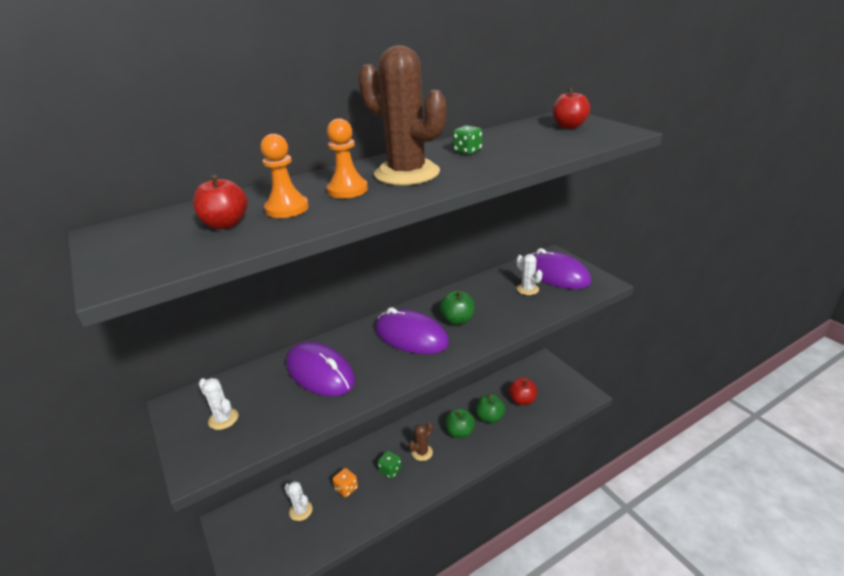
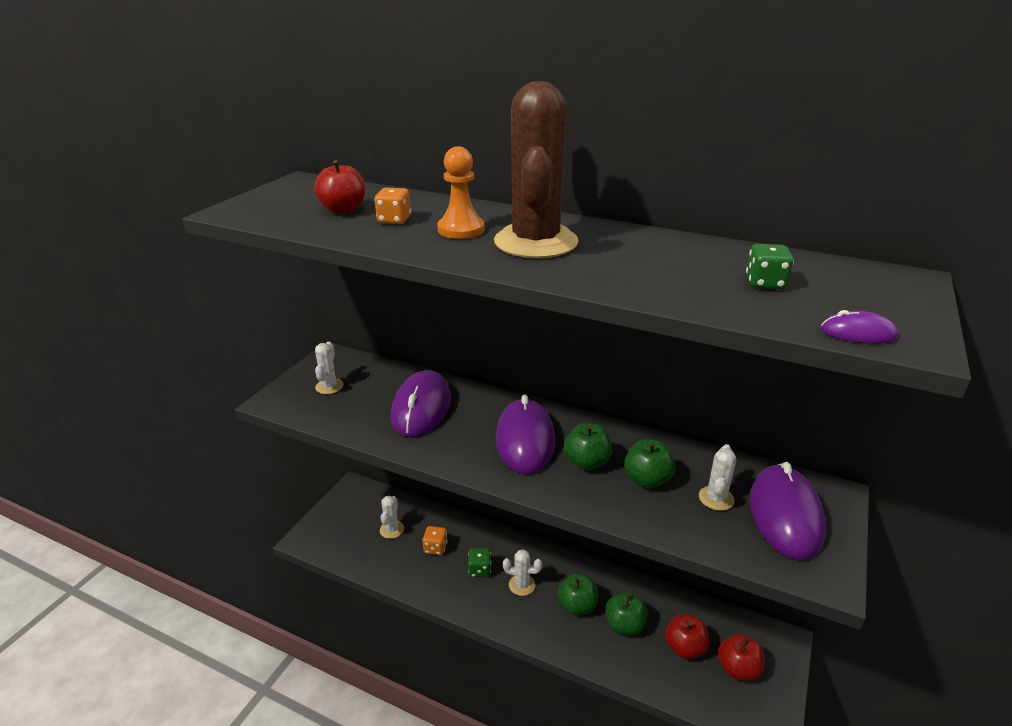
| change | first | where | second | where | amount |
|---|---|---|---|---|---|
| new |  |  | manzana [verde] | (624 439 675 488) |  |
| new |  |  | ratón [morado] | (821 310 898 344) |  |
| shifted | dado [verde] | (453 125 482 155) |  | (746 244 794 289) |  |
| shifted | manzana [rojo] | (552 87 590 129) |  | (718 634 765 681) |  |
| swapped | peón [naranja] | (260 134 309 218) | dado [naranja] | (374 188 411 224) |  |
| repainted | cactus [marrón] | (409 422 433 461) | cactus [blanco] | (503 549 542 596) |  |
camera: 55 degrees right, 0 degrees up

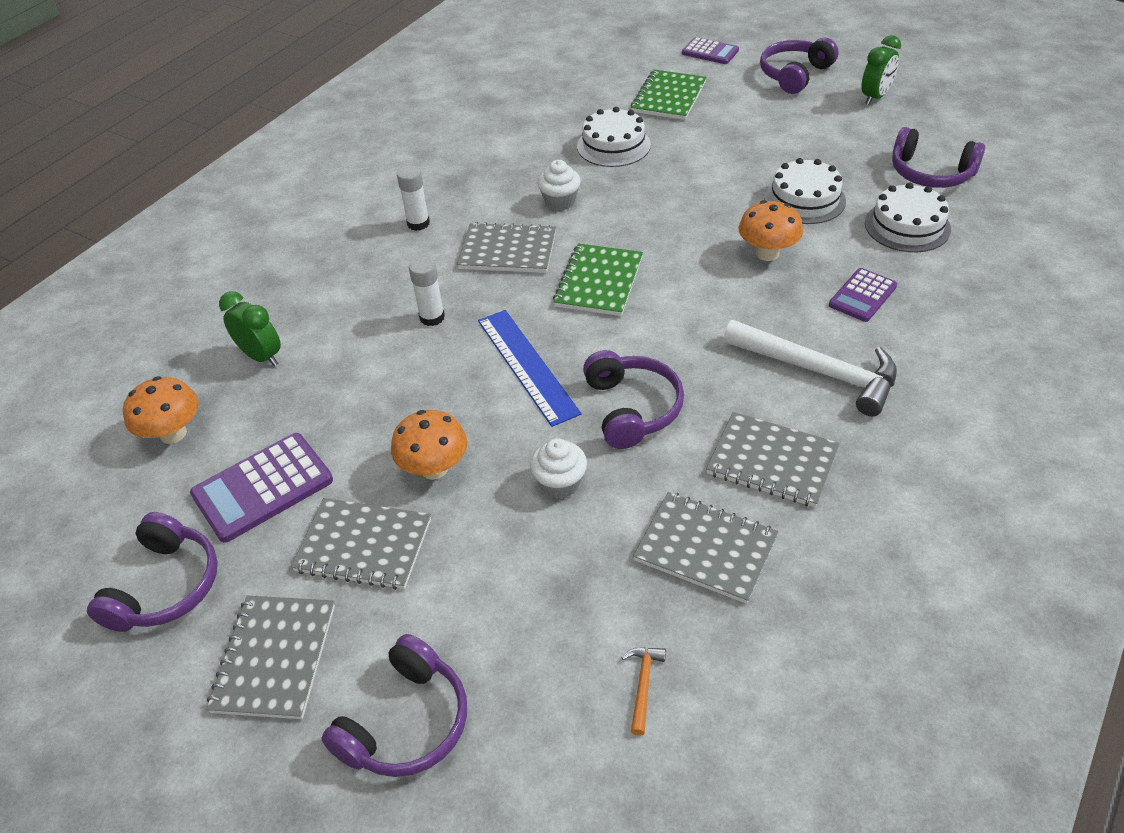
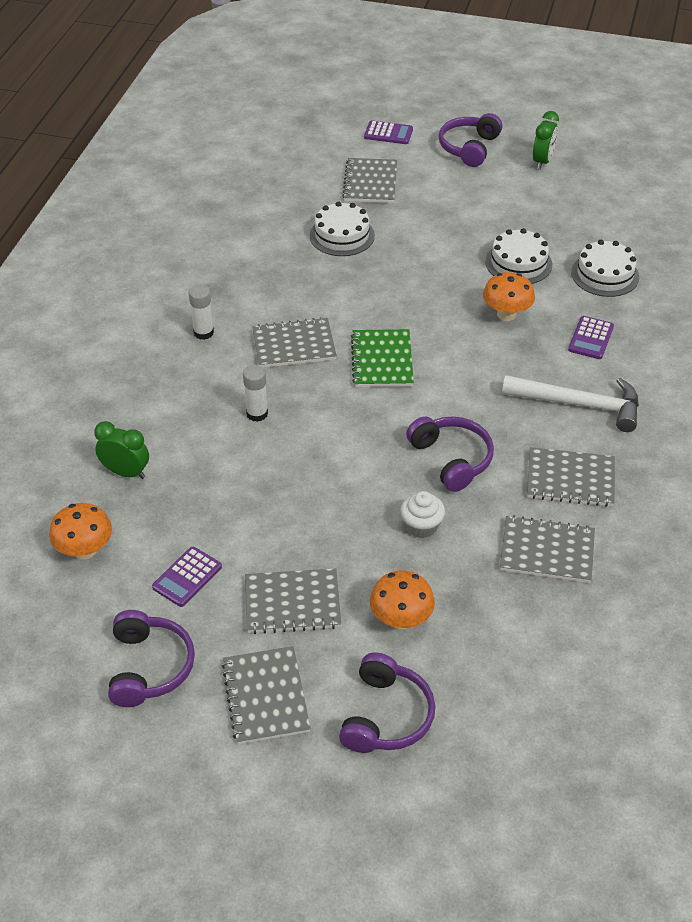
| change | first | where | second | where | amount |
|---|---|---|---|---|---|
| gone | regla [azul] | (478 310 581 427) |  |  |  |
| gone | magdalena [blanco] | (538 160 581 210) |  |  |  |
| gone | martillo [naranja] | (621 647 666 736) |  |  |  |
| gone | auriculares [morado] | (892 127 985 188) |  |  |  |
| shifted | seta [naranja] | (391 410 467 480) |  | (370 571 435 629) |  |
| repainted | cuaderno [verde] | (631 70 706 120) | cuaderno [gris] | (342 158 397 203) |  |
| scaled | calculadora [morado] | (190 433 333 543) |  | (152 547 222 607) | x0.63 |
camera: 20 degrees left, 0 degrees up

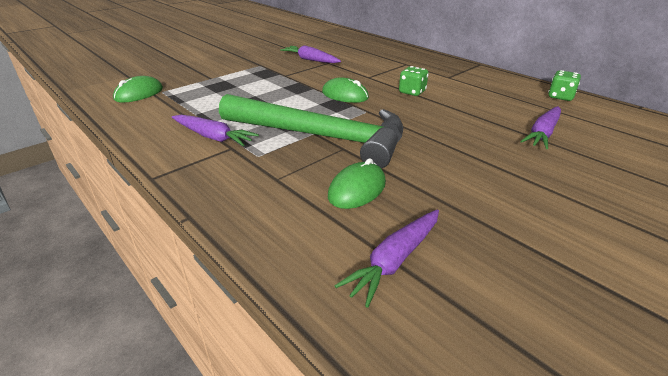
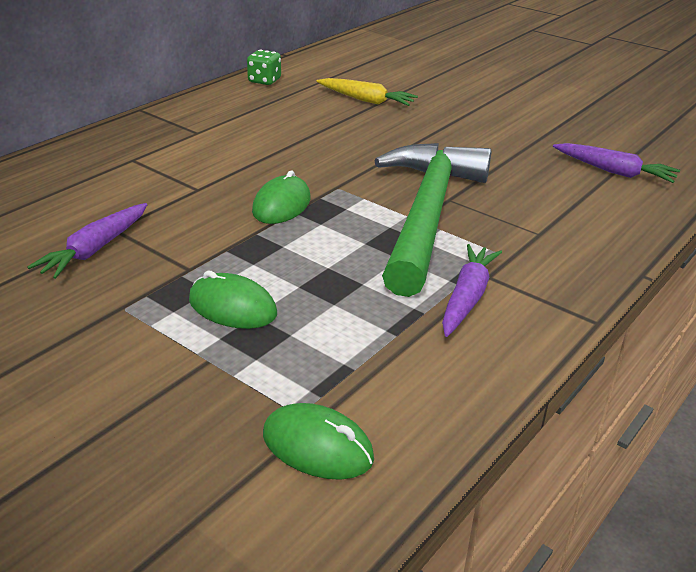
| change | first | where | second | where | amount |
|---|---|---|---|---|---|
| gone | dado [verde] | (399 66 428 96) |  |  |  |
| shifted | ratón [verde] | (328 158 386 209) |  | (189 270 277 329) |  |
| repainted | zanahoria [morado] | (520 106 561 149) | zanahoria [amarillo] | (316 78 418 106) |  |
camera: 100 degrees left, 0 degrees up

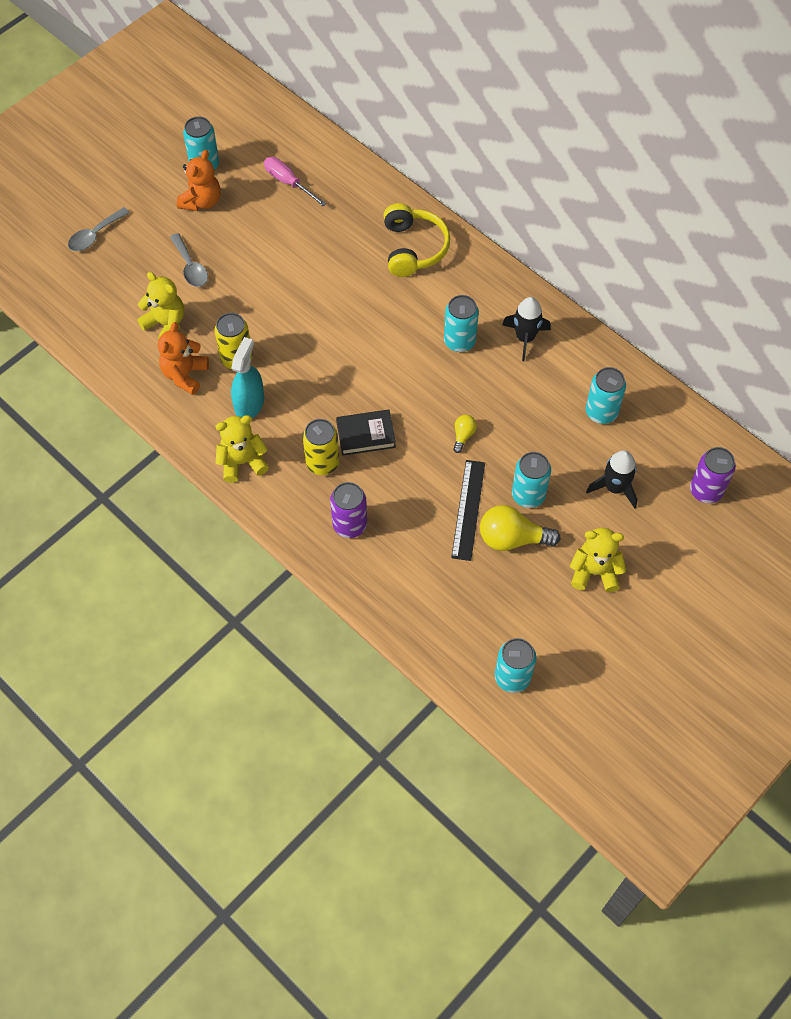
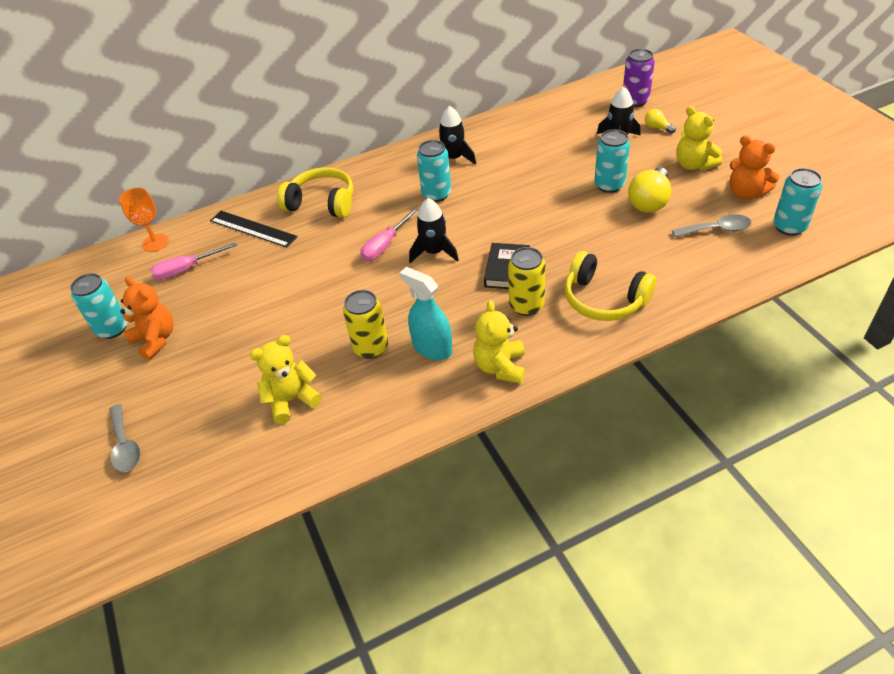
| change | first | where | second | where | amount |
|---|---|---|---|---|---|
| gone | lata [turquesa] | (586 367 626 424) |  |  |  |
| new |  |  | copa [naranja] | (119 187 169 252) |  |
| new |  |  | destornillador [rosa] | (360 208 419 261) |  |
| new |  |  | cohete [negro] | (409 198 459 263) |  |
| shifted | osito [naranja] | (158 322 209 395) |  | (730 135 779 199) |  |
| shifted | cuchara [gris] | (170 233 208 287) |  | (672 214 751 237) |  |
| shifted | regla [negro] | (451 460 485 561) |  | (210 211 297 247) |  |
| shifted | bombilla [amarillo] | (453 415 477 453) |  | (645 109 676 133) |  |
| swapped | lata [morado] | (330 482 367 538) | auriculares [amarillo] | (565 251 656 321) |  |
| rotated | osito [amarillo] | (570 528 626 592) |  | (676 106 722 171) | 60 degrees counterclockwise |
camera: 65 degrees left, 15 degrees down

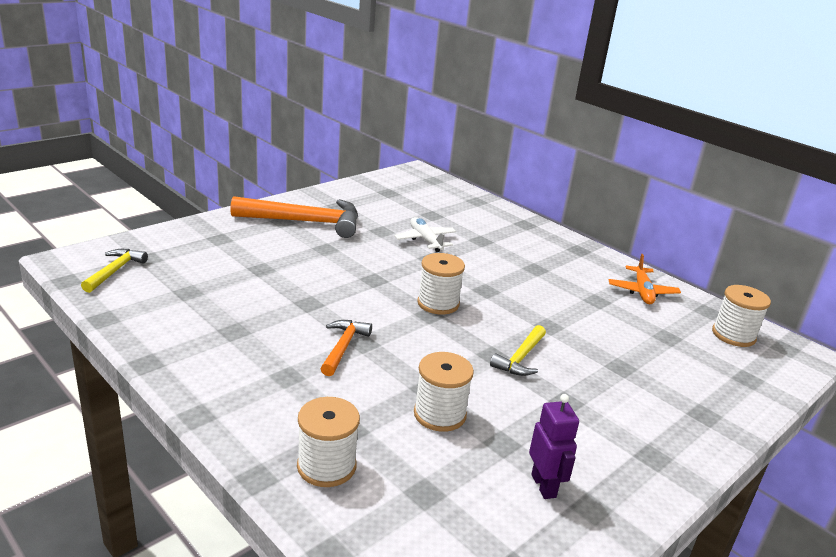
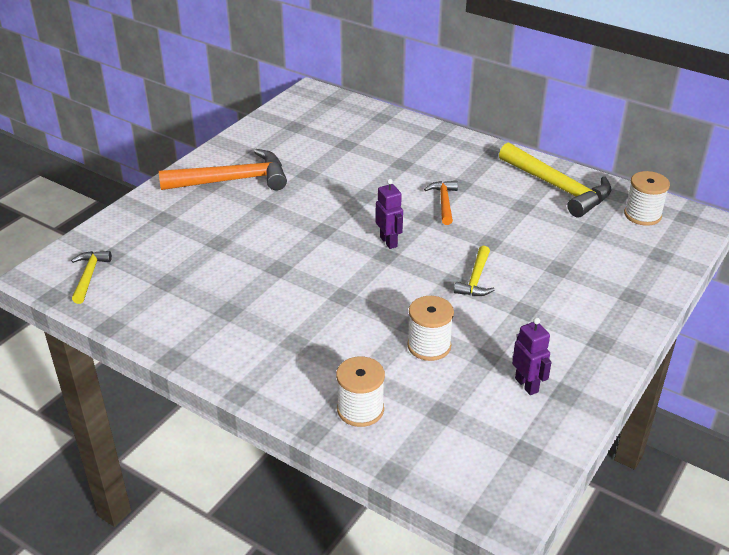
| change | first | where | second | where | amount |
|---|---|---|---|---|---|
| gone | avión [blanco] | (394 217 456 252) |  |  |  |
| shifted | martillo [naranja] | (321 320 372 376) |  | (424 181 458 225) |  |
| swapped | carrete [blanco] | (417 253 465 315) | robot [morado] | (376 179 403 249) |  |
| swapped | avión [naranja] | (609 254 681 304) | martillo [amarillo] | (499 142 612 218) |  |
camera: 10 degrees left, 10 degrees up

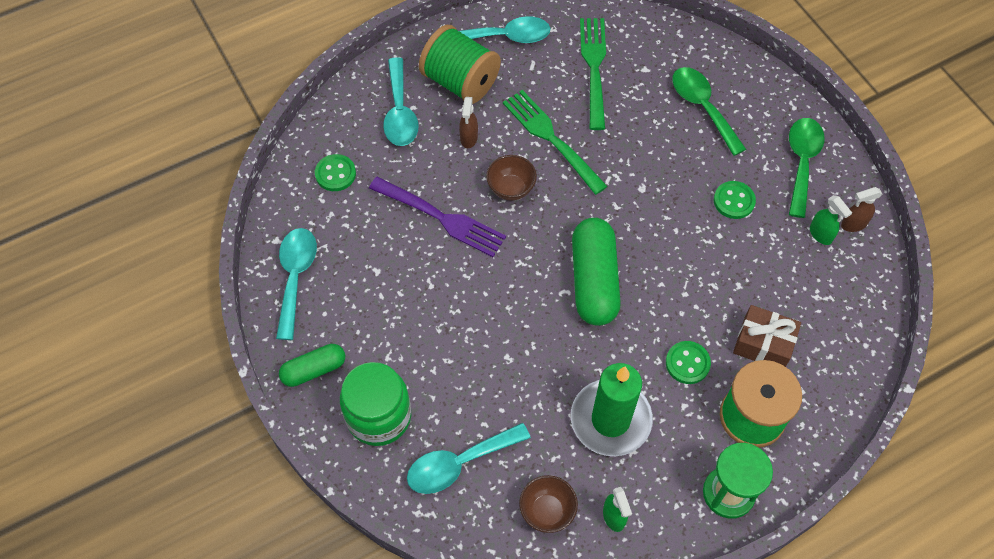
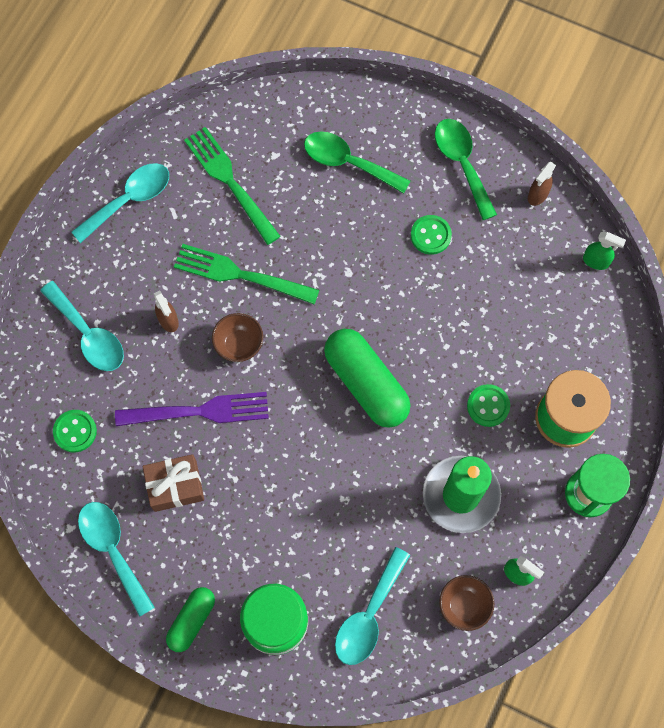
| change | first | where | second | where | amount |
|---|---|---|---|---|---|
| gone | carrete [verde] | (419 25 501 104) |  |  |  |
| shifted | regalo [marrón] | (733 305 801 367) |  | (143 454 204 512) |  |
| shifted | pulverizador [verde] | (810 195 852 245) |  | (583 232 626 270) |  |
camera: 35 degrees left, 10 degrees up

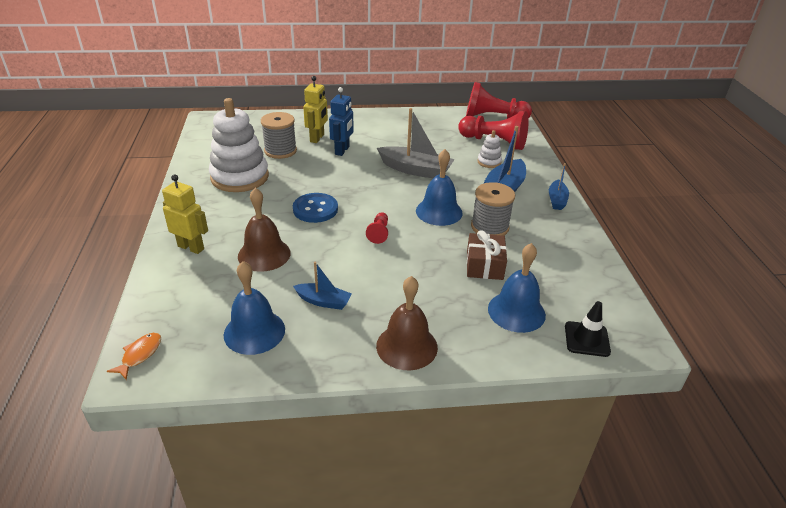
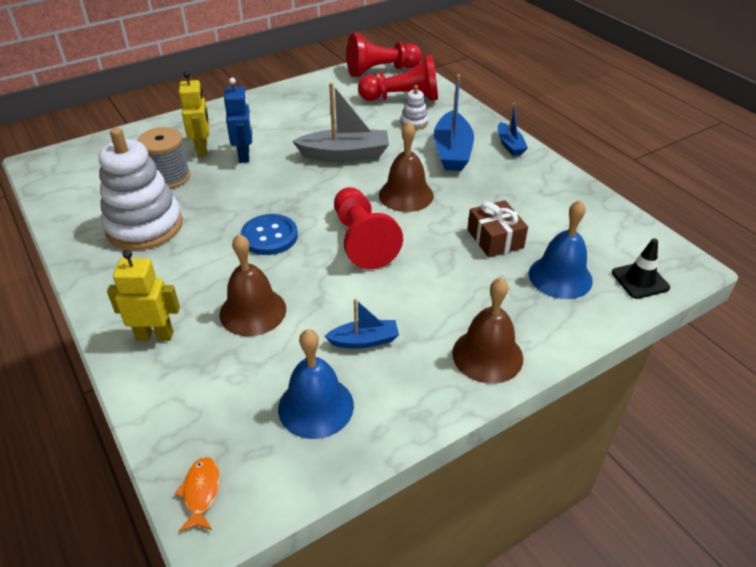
| change | first | where | second | where | amount |
|---|---|---|---|---|---|
| gone | carrete [gris] | (471 182 515 236) |  |  |  |
| repainted | campana [azul] | (416 149 463 226) | campana [marrón] | (379 122 434 212) |  |
| scaled | peón [rojo] | (366 212 388 244) |  | (334 187 403 269) | x2.13 |
camera: 25 degrees left, 5 degrees up

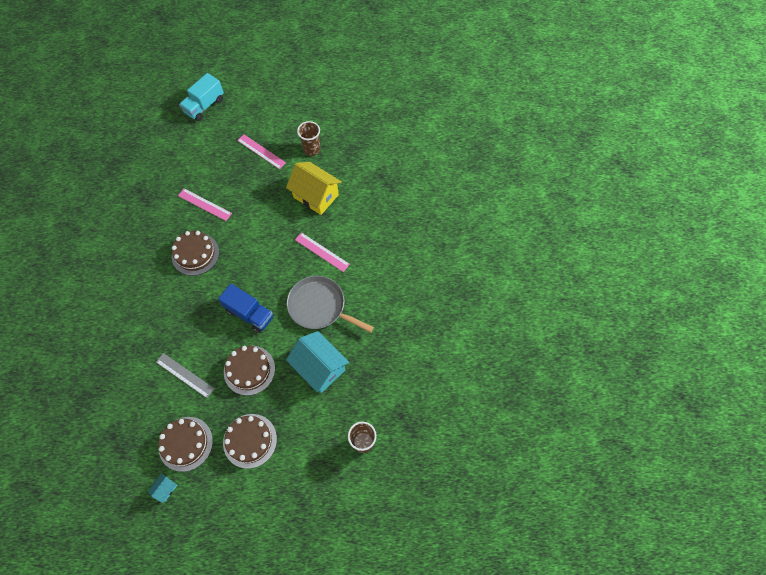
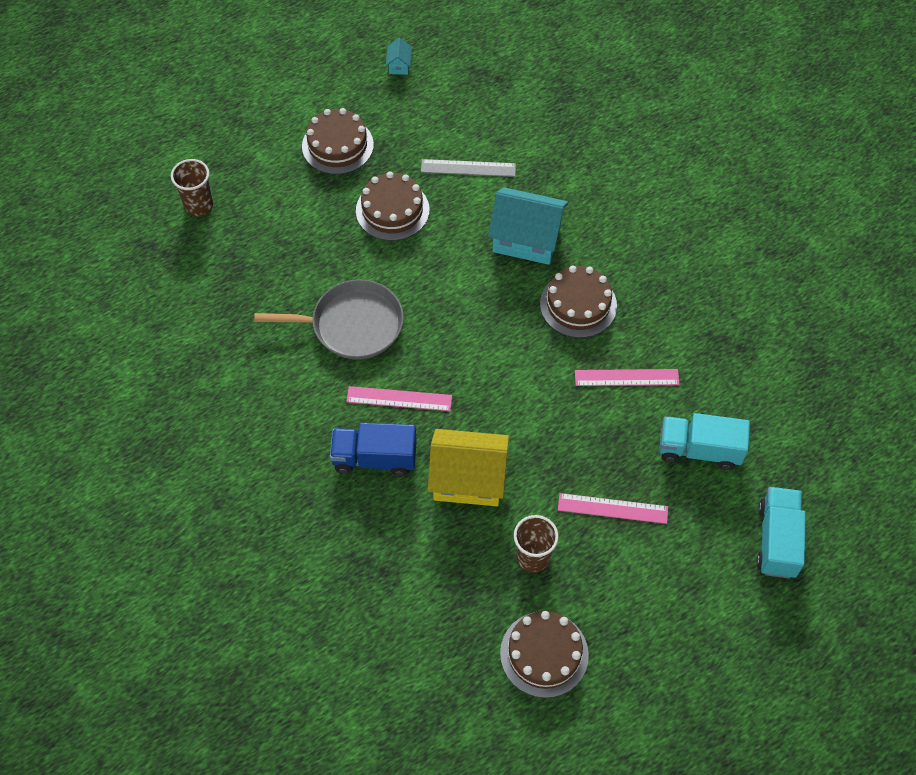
| change | first | where | second | where | amount |
|---|---|---|---|---|---|
| new |  |  | camión [turquesa] | (660 413 750 470) |  |
| shifted | tarta [marrón] | (158 417 213 472) |  | (500 611 589 698) |  |
| shifted | camión [azul] | (218 284 274 333) |  | (330 423 417 476) |  |
| shifted | casa [turquesa] | (286 331 349 393) |  | (488 187 568 265) |  |
camera: 150 degrees right, 5 degrees down

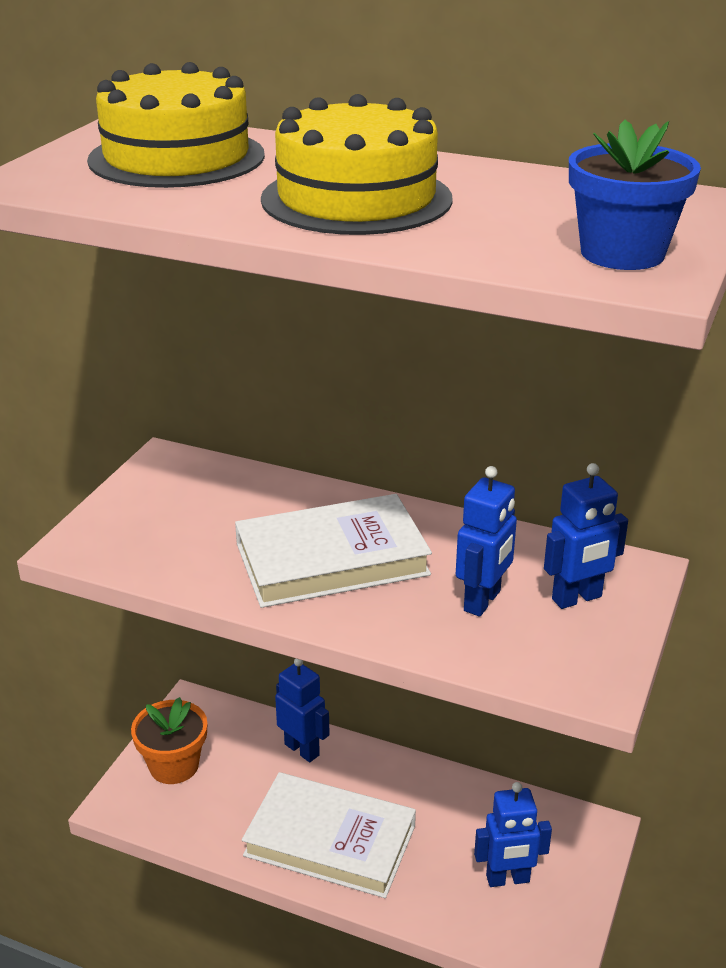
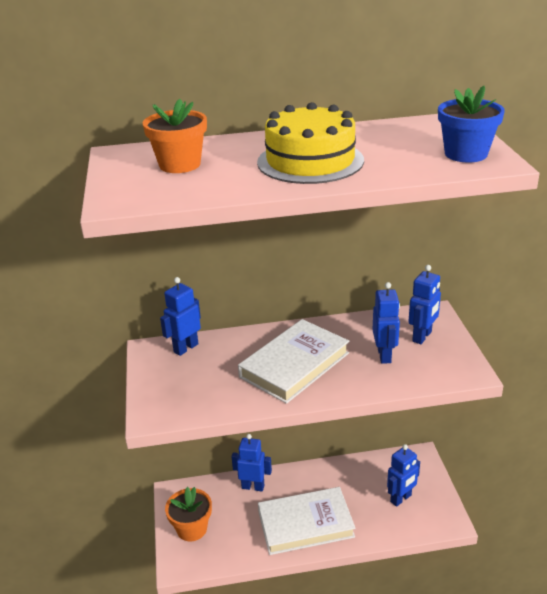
| change | first | where | second | where | amount |
|---|---|---|---|---|---|
| new |  |  | robot [azul] | (160 277 201 356) |  |
| swapped | tarta [amarillo] | (87 62 265 188) | maceta [naranja] | (143 99 207 173) |  |
camera: 30 degrees left, 0 degrees up

